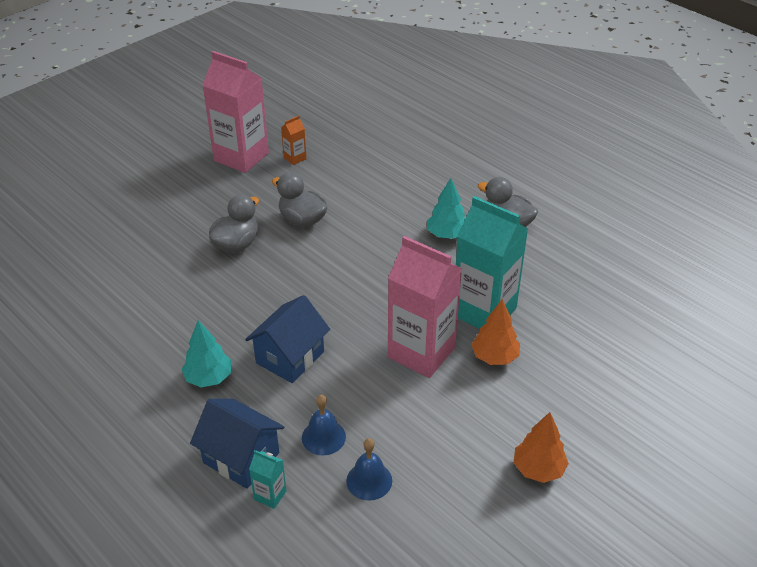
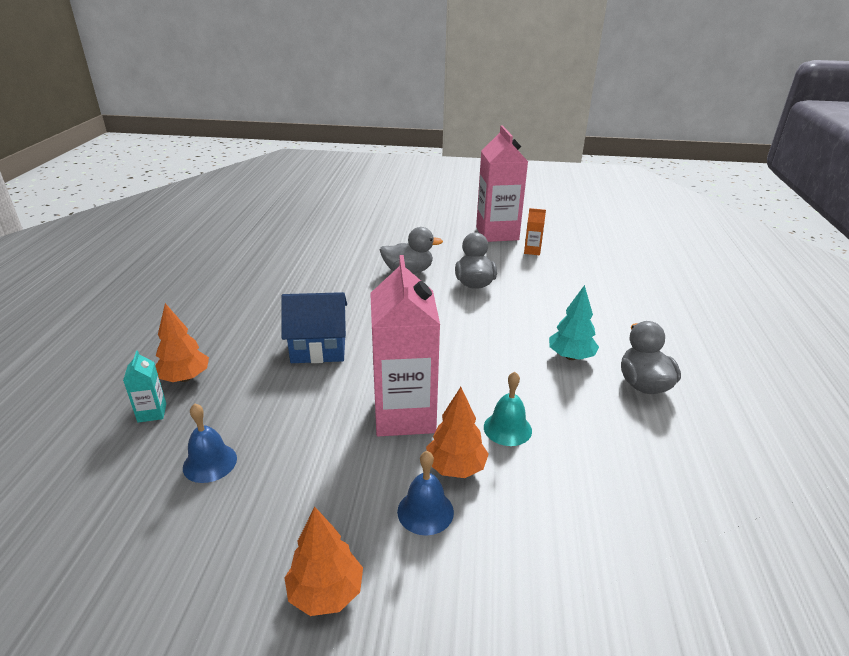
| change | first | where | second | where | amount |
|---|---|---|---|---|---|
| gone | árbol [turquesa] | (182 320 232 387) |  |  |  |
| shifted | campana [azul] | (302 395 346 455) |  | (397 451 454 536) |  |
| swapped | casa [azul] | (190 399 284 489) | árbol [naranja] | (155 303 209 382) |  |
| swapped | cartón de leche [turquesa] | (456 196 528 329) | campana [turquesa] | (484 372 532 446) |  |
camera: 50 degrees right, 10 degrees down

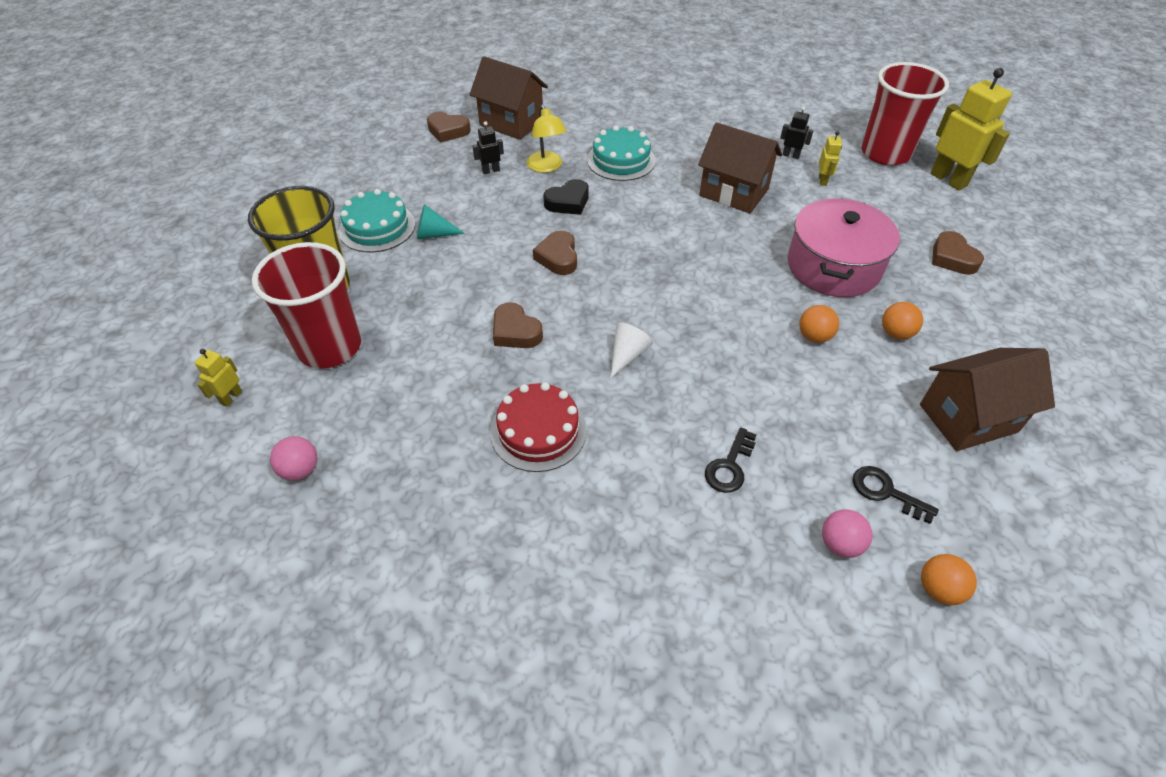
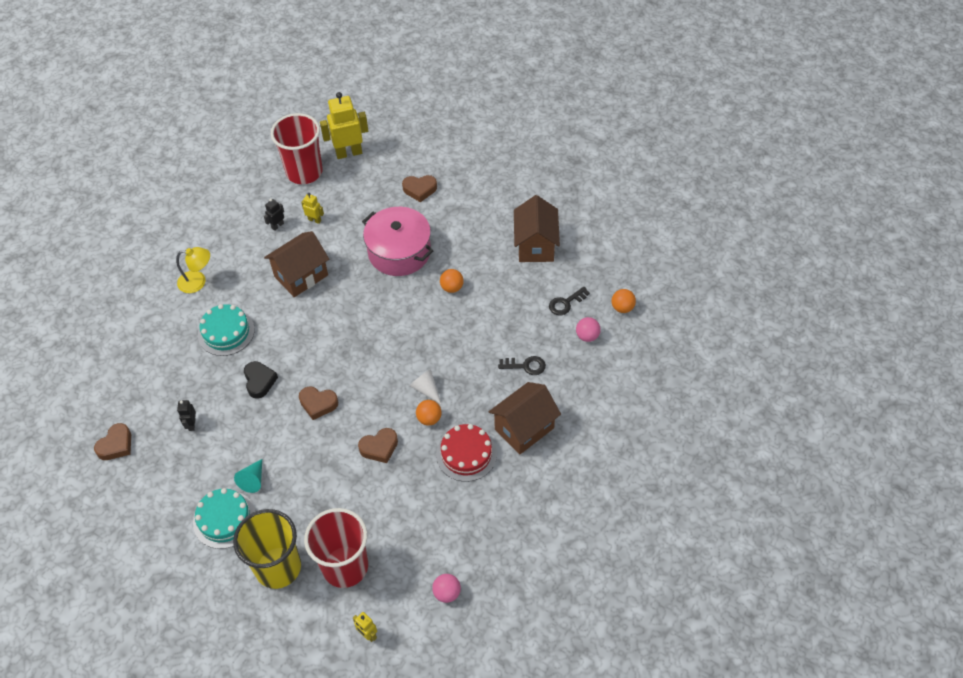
| change | first | where | second | where | amount |
|---|---|---|---|---|---|
| shifted | casa [marrón] | (469 56 548 140) |  | (489 382 561 455) |  |
| shifted | lámpara [amarillo] | (527 105 566 173) |  | (176 247 210 293) |  |
| shifted | pelota [naranja] | (882 302 923 339) |  | (416 400 442 425) |  |
| rotated | llave [negro] | (705 427 756 493) |  | (498 356 546 375) | 45 degrees counterclockwise |
camera: 70 degrees left, 5 degrees up

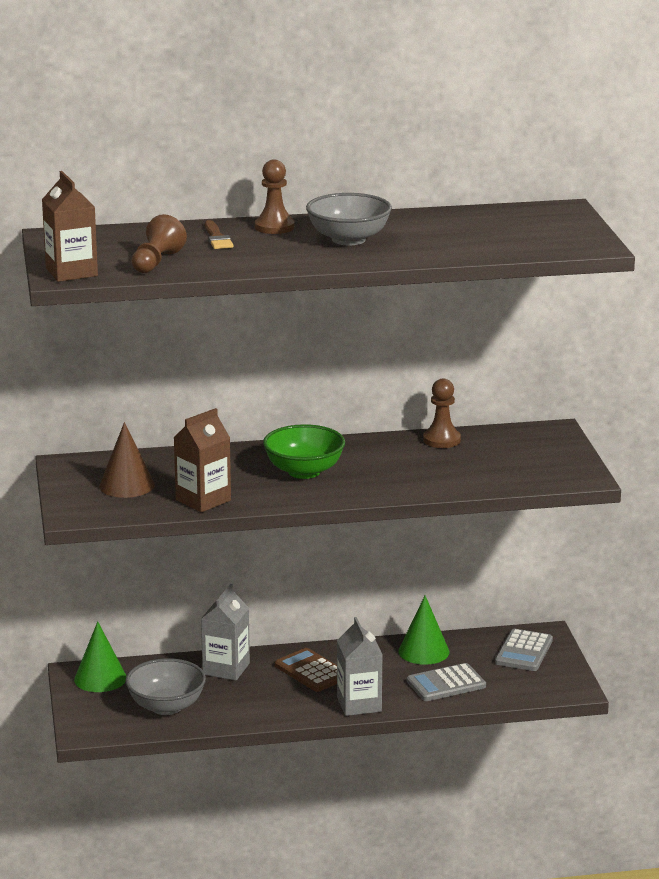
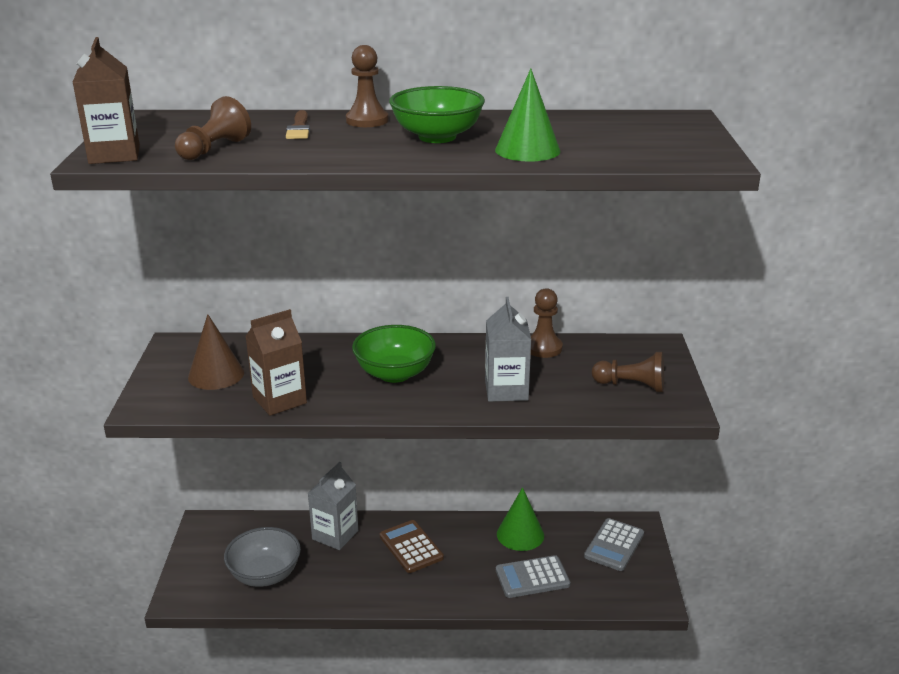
| change | first | where | second | where | amount |
|---|---|---|---|---|---|
| new |  |  | peón [marrón] | (592 352 664 392) |  |
| shifted | cono [verde] | (74 621 126 692) |  | (495 69 560 162) |  |
| shifted | cartón de leche [gris] | (337 617 382 716) |  | (485 297 531 402) |  |
| repainted | cuenco [gris] | (306 193 392 245) | cuenco [verde] | (389 86 485 143) |  |
camera: 10 degrees right, 5 degrees up

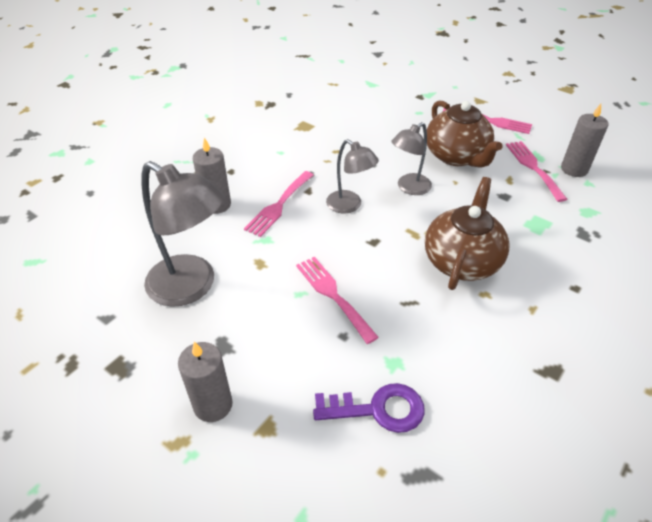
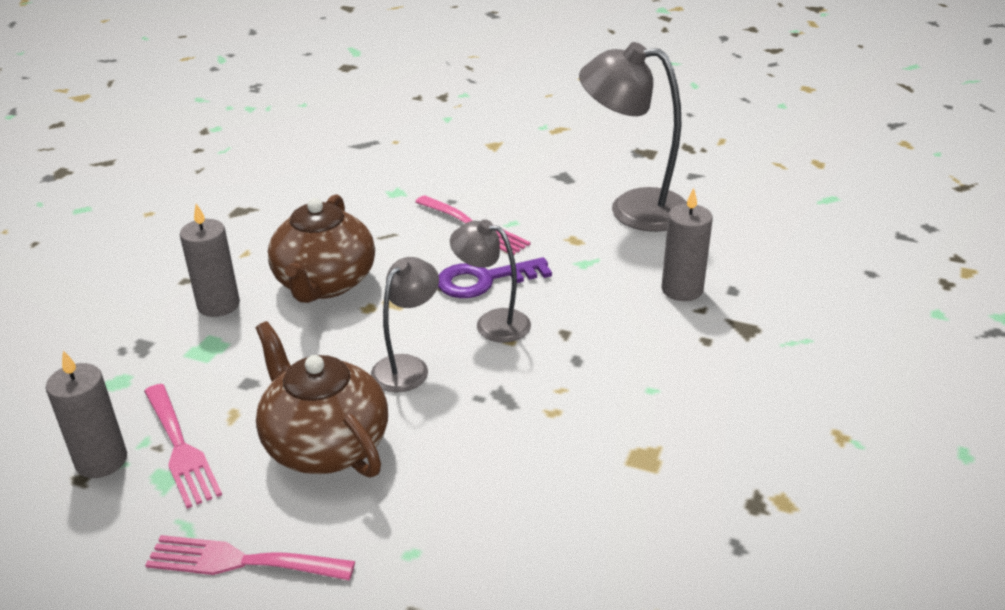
| change | first | where | second | where | amount |
|---|---|---|---|---|---|
| gone | tenedor [rosa] | (244 171 313 237) |  |  |  |
| shifted | vela [gris] | (178 342 233 422) |  | (180 203 240 317) |  |
| shifted | llave [morado] | (313 383 425 433) |  | (438 257 552 298) |  |
camera: 165 degrees right, 10 degrees down

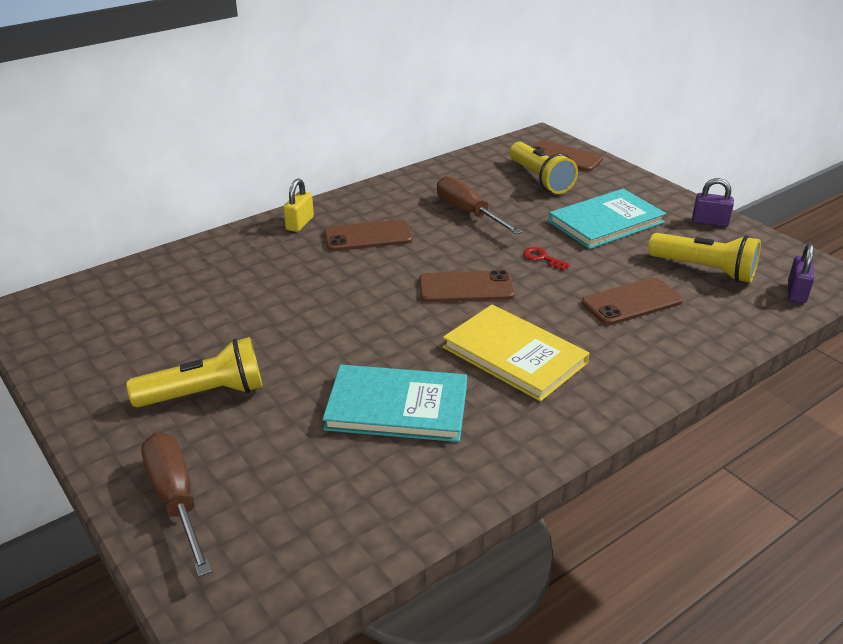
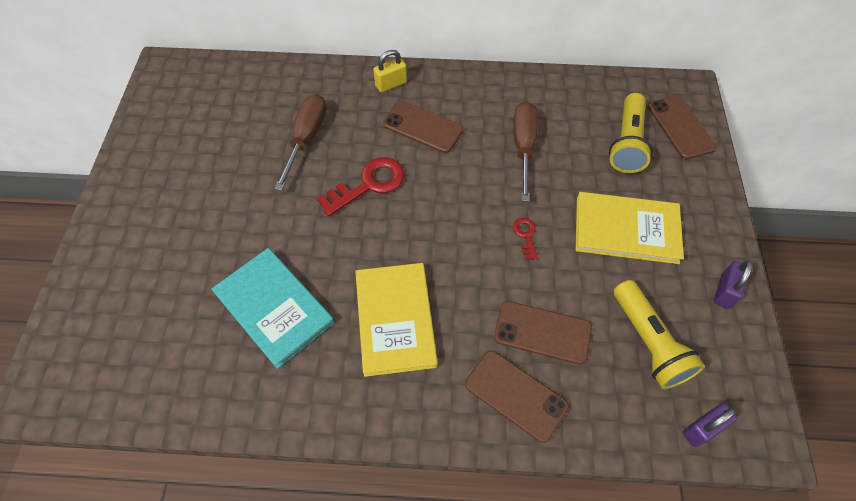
| change | first | where | second | where | amount |
|---|---|---|---|---|---|
| gone | lámpara de mano [amarillo] | (127 337 262 407) |  |  |  |
| new |  |  | llave [rojo] | (317 158 405 216) |  |
| shifted | destornillador [marrón] | (141 433 212 577) |  | (274 94 326 191) |  |
| shifted | móvil [marrón] | (419 270 515 302) |  | (465 350 569 443) |  |
| repainted | libro [turquesa] | (548 189 666 249) | libro [amarillo] | (576 192 684 264) |  |
| rotated | candado [morado] | (692 178 734 227) |  | (714 260 753 309) | 60 degrees clockwise |
camera: 40 degrees right, 25 degrees up

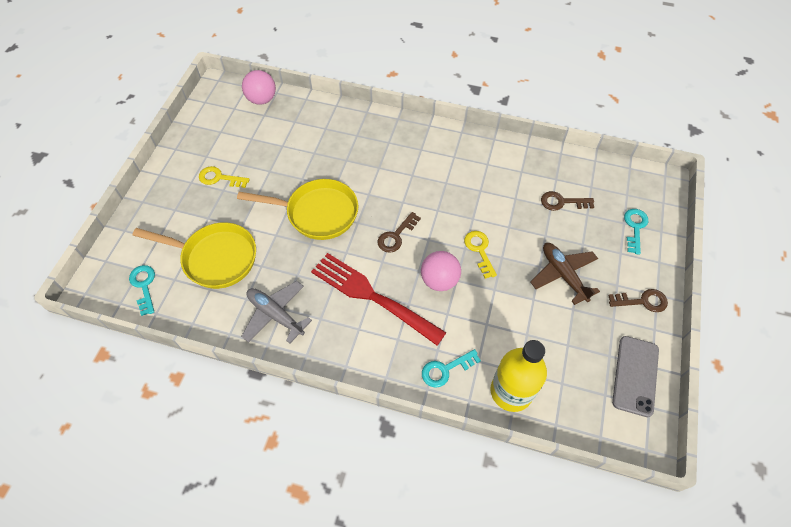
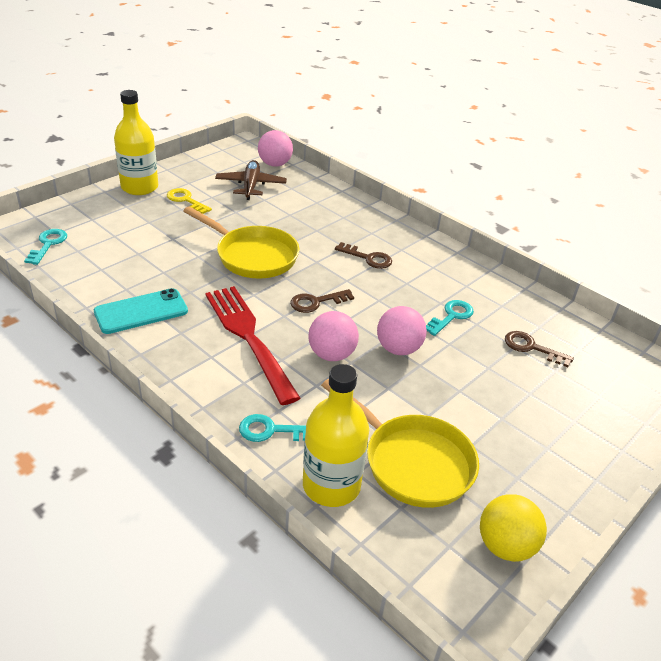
| change | first | where | second | where | amount |
|---|---|---|---|---|---|
| new |  |  | botella [amarillo] | (114 90 158 195) |  |
| shifted | sartén [amarillo] | (133 222 256 289) |  | (321 379 479 508) |  |
| shifted | avión [marrón] | (530 243 600 305) |  | (215 160 287 200) |  |
| shifted | llave [marrón] | (608 289 668 312) |  | (335 242 392 269) |  |
| shifted | llave [turquesa] | (624 209 648 255) |  | (426 300 474 336) |  |
| swapped | avión [gris] | (241 281 312 344) | móvil [turquesa] | (94 288 188 334) |  |
| swapped | llave [amarillo] | (464 231 497 279) | pelota [rosa] | (377 306 427 355) |  |
| swapped | móvil [gris] | (612 336 659 417) | pelota [amarillo] | (480 494 547 562) |  |
camera: 25 degrees right, 20 degrees down

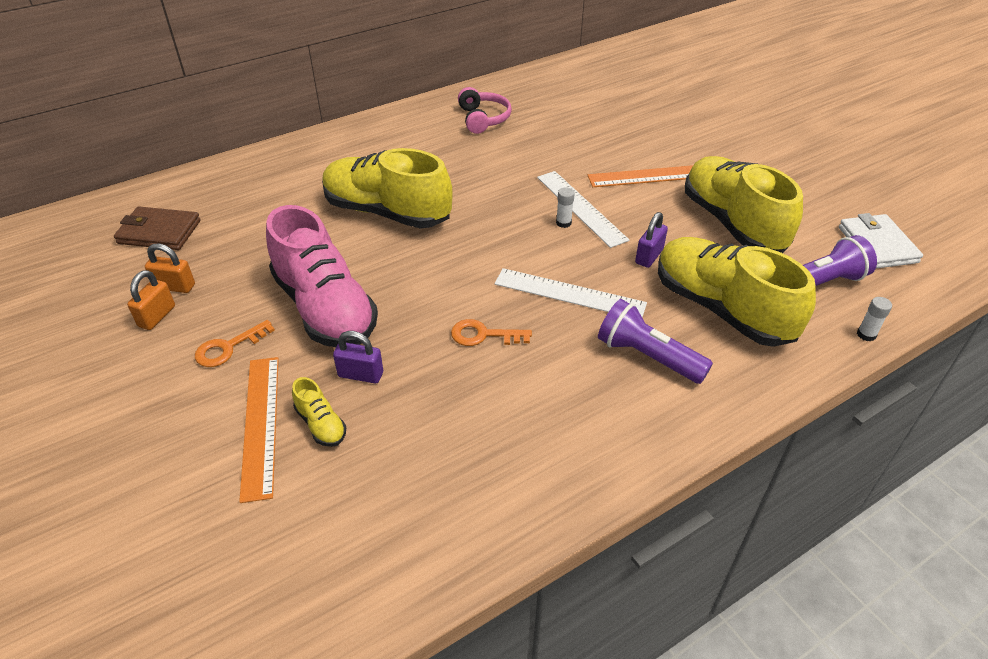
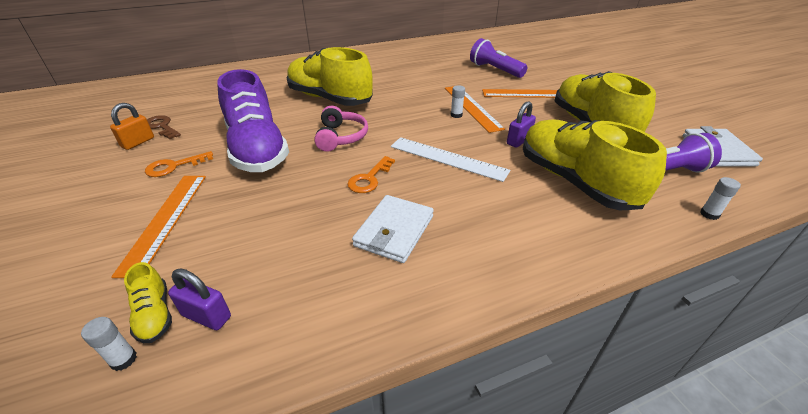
| change | first | where | second | where | amount |
|---|---|---|---|---|---|
| gone | cartera [marrón] | (114 206 201 250) |  |  |  |
| new |  |  | barra de pegamento [blanco] | (81 317 137 371) |  |
| new |  |  | cartera [blanco] | (352 195 434 263) |  |
| shifted | zapato [amarillo] | (292 377 346 447) |  | (124 262 172 343) |  |
| shifted | candado [morado] | (333 331 383 383) |  | (168 268 231 330) |  |
| shifted | auriculares [rosa] | (458 87 512 134) |  | (314 105 368 152) |  |
| shifted | lámpara de mano [morado] | (598 299 713 384) |  | (470 38 527 78) |  |
| swapped | candado [naranja] | (145 243 195 293) | llave [marrón] | (147 115 181 139) |  |
| repainted | zapato [rosa] | (266 205 378 347) | zapato [morado] | (217 69 289 172) |  |
| repainted | regla [blanco] | (537 171 629 248) | regla [naranja] | (445 86 505 133) |  |
| rotated | llave [naranja] | (451 319 532 346) |  | (347 156 395 193) | 75 degrees counterclockwise |
camera: 10 degrees right, 5 degrees down

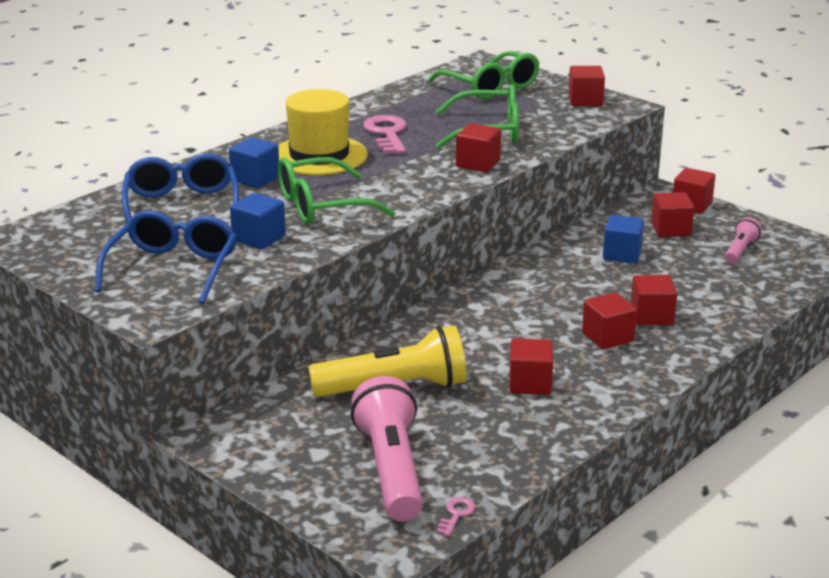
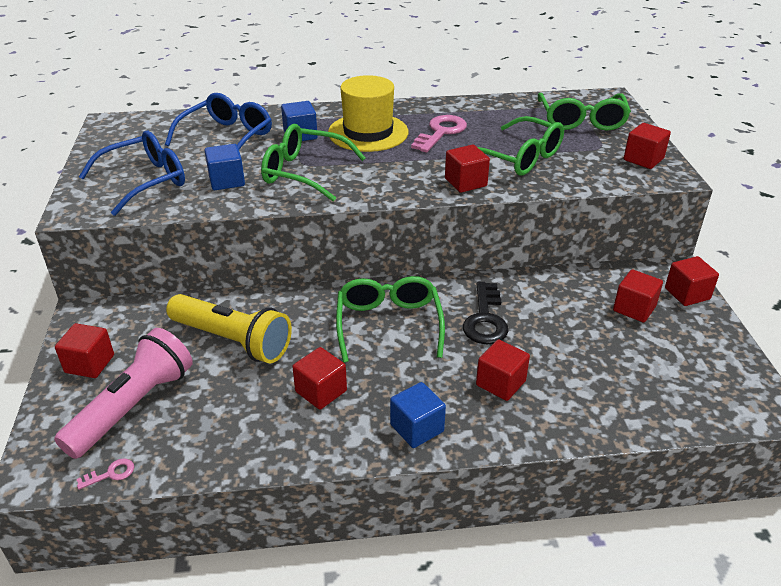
| change | first | where | second | where | amount |
|---|---|---|---|---|---|
| gone | lámpara de mano [rosa] | (725 217 762 264) |  |  |  |
| new |  |  | gafas [verde] | (336 276 445 363) |  |
| new |  |  | llave [negro] | (463 282 508 344) |  |
| shifted | cubo [rojo] | (582 292 637 349) |  | (55 323 114 378) |  |
| shifted | cubo [azul] | (603 215 644 263) |  | (390 382 446 448) |  |
camera: 40 degrees right, 10 degrees up

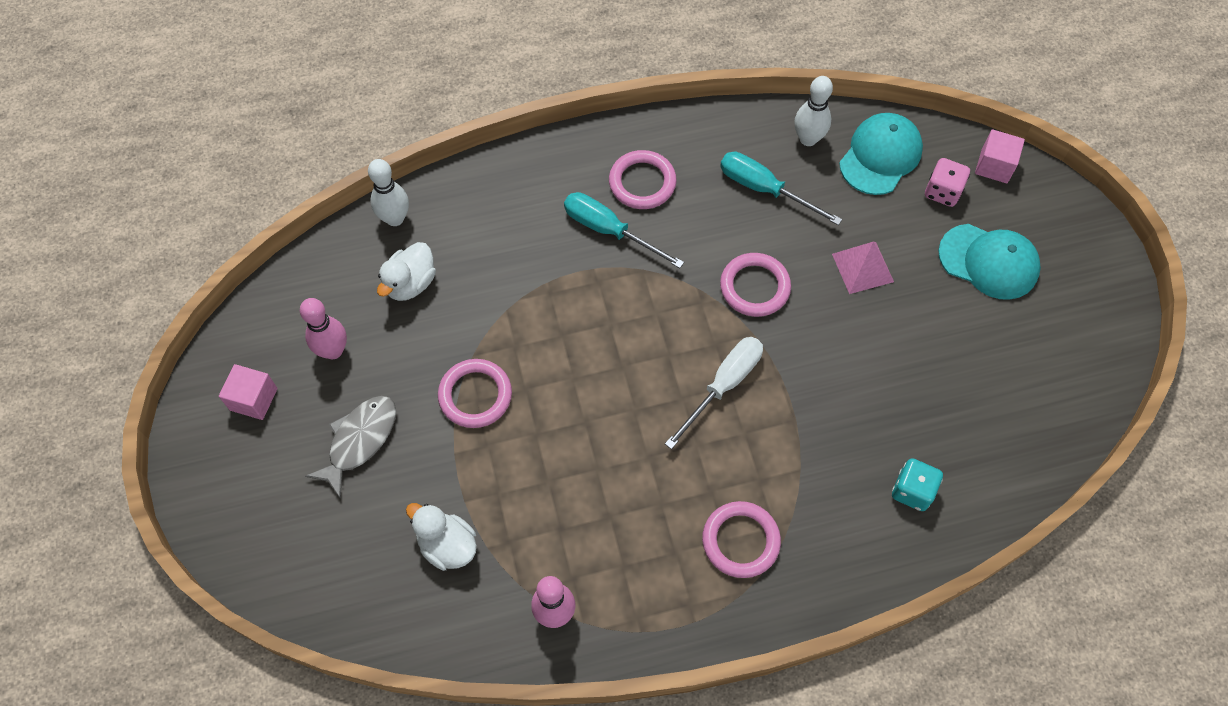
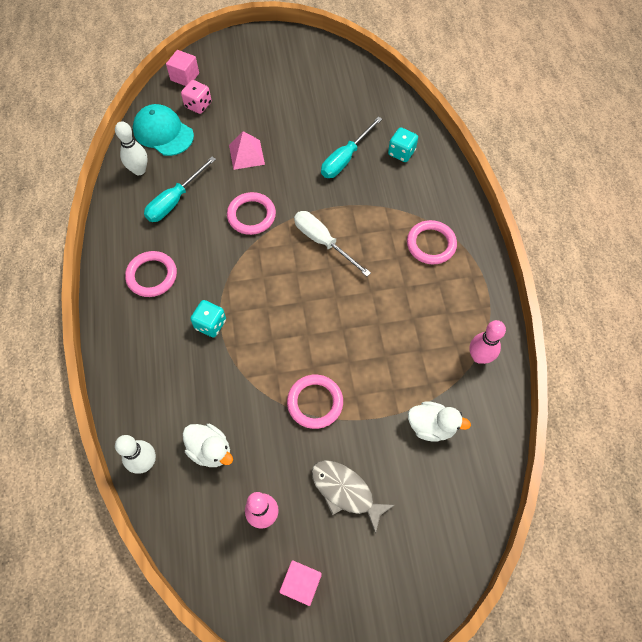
| change | first | where | second | where | amount |
|---|---|---|---|---|---|
| gone | gorra [turquesa] | (938 224 1041 300) |  |  |  |
| new |  |  | dado [turquesa] | (190 300 226 338) |  |
| shifted | destornillador [turquesa] | (564 192 684 268) |  | (321 117 382 178) |  |
| rotated | pato [blanco] | (406 503 477 571) |  | (408 401 471 442) | 120 degrees counterclockwise |
camera: 85 degrees left, 0 degrees up

